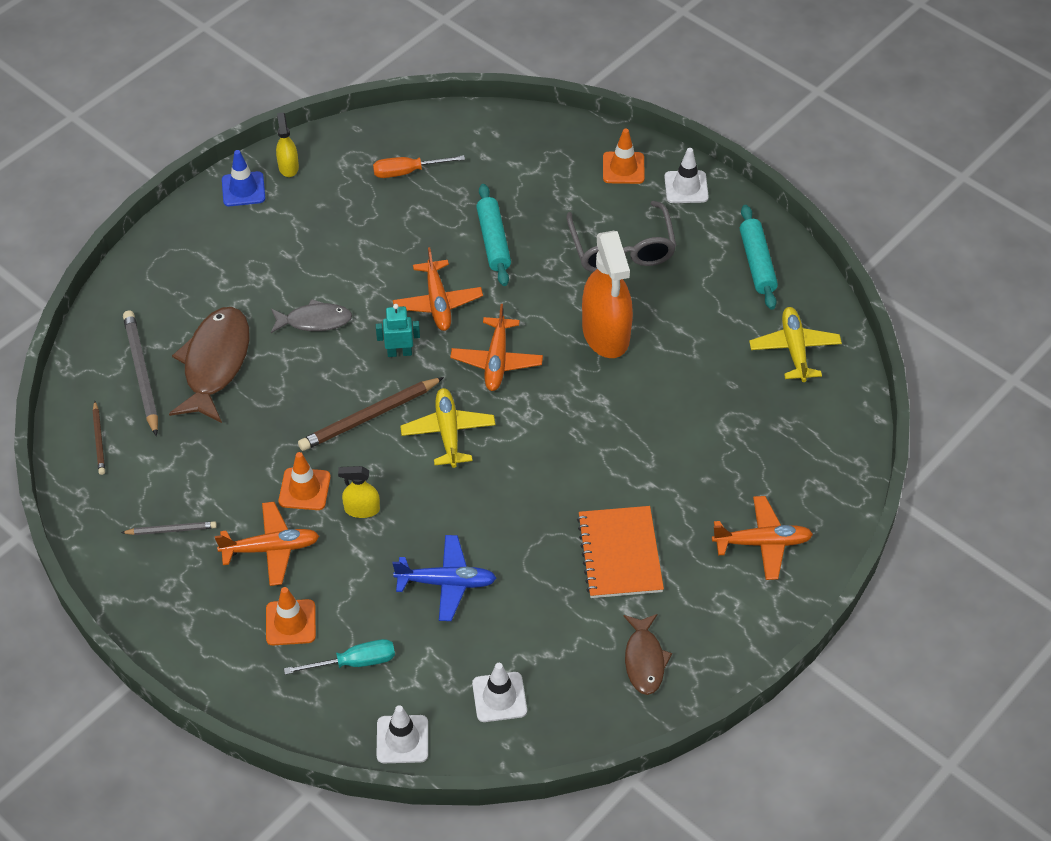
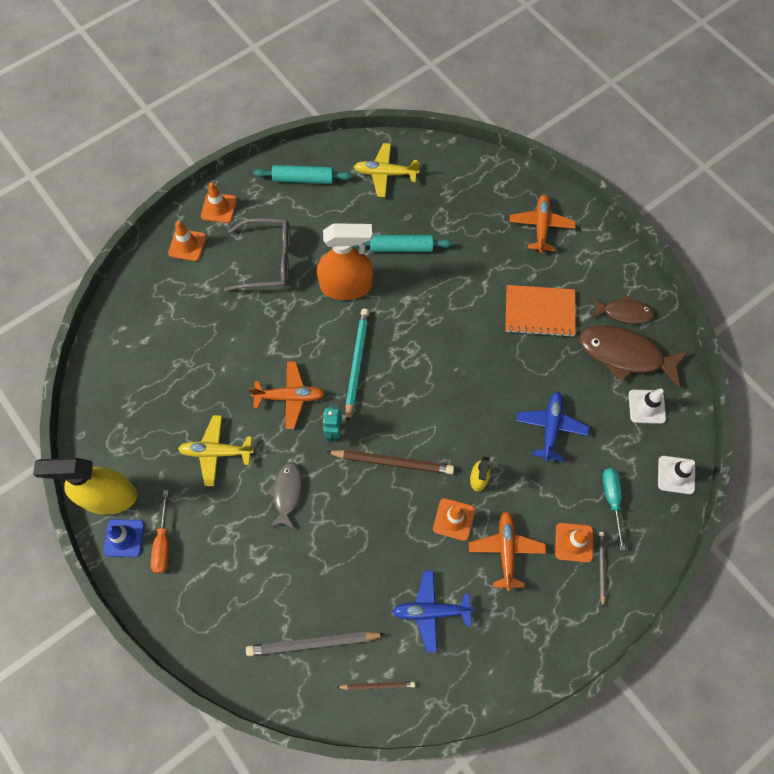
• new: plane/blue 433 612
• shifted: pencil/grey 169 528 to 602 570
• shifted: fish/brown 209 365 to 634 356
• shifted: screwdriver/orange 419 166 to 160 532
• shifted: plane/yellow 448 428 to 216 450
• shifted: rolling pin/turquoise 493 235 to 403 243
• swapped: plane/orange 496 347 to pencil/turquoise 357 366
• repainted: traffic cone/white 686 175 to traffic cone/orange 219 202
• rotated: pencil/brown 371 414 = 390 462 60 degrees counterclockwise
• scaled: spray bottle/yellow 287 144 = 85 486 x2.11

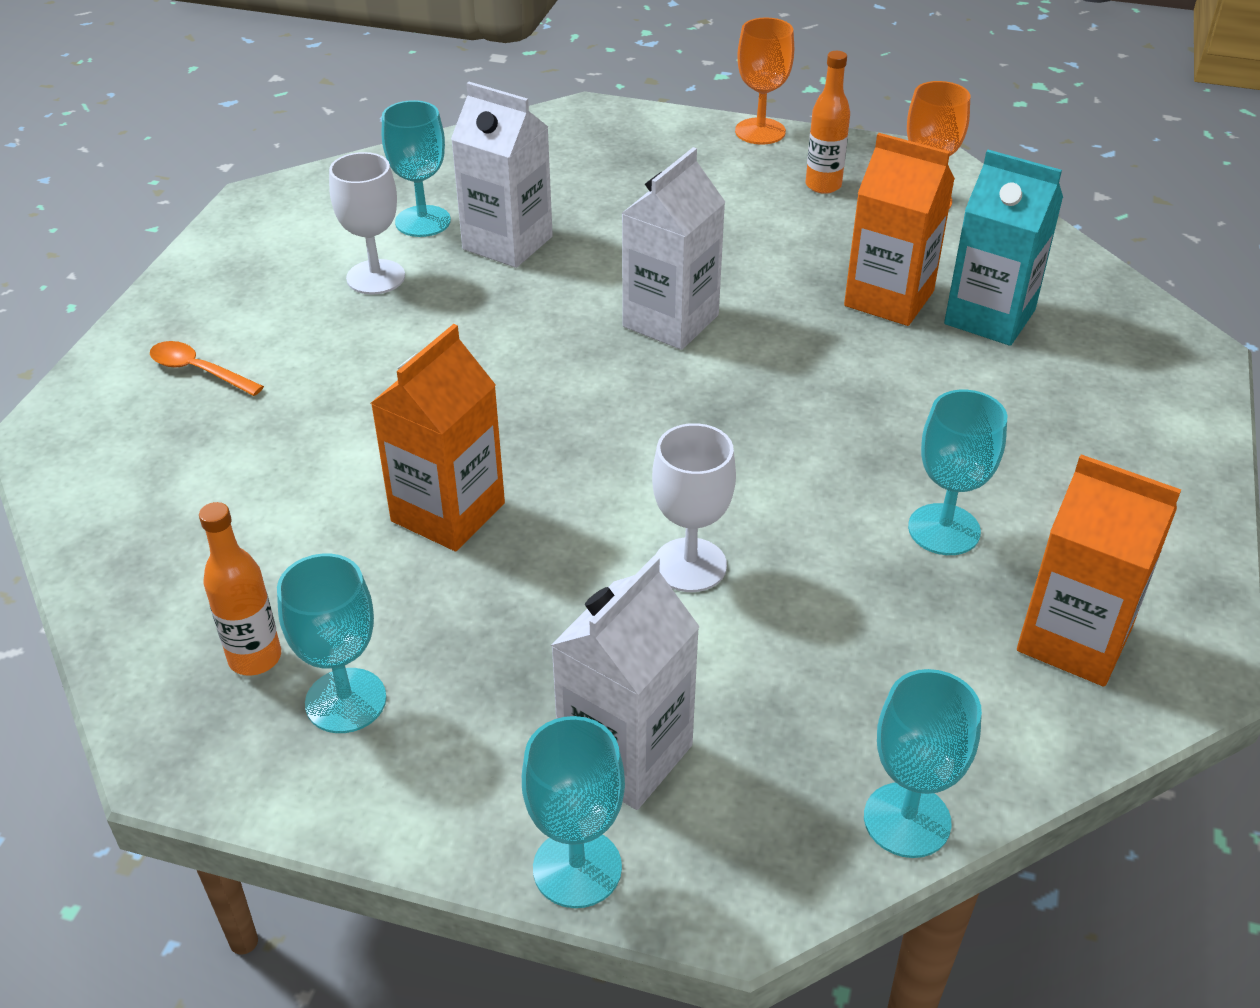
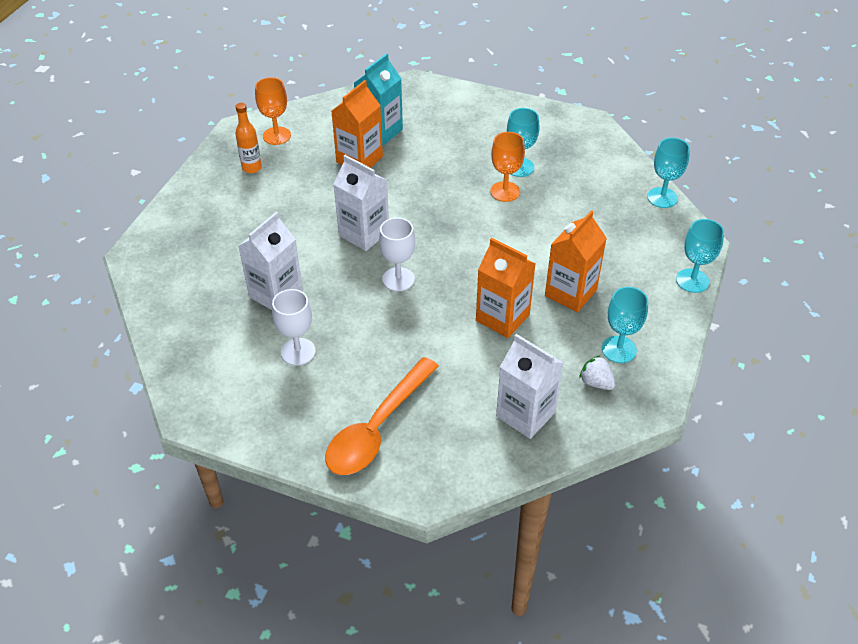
• gone: goblet/turquoise 416 168
• shifted: carton/white 625 682 to 529 386
• shifted: goblet/white 694 507 to 397 254
• shifted: goblet/orange 764 81 to 507 167
• shifted: carton/orange 1099 570 to 576 261
• swapped: bottle/orange 240 589 to strawberry/white 597 372
• scaled: spoon/orange 207 368 = 382 416 x2.17

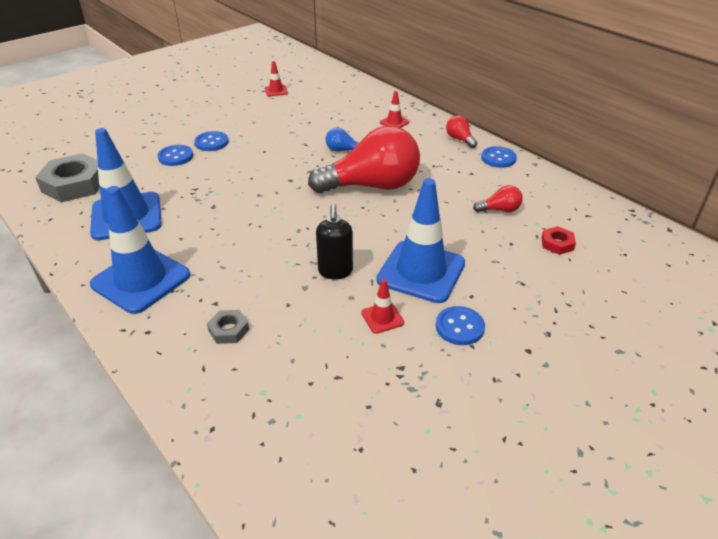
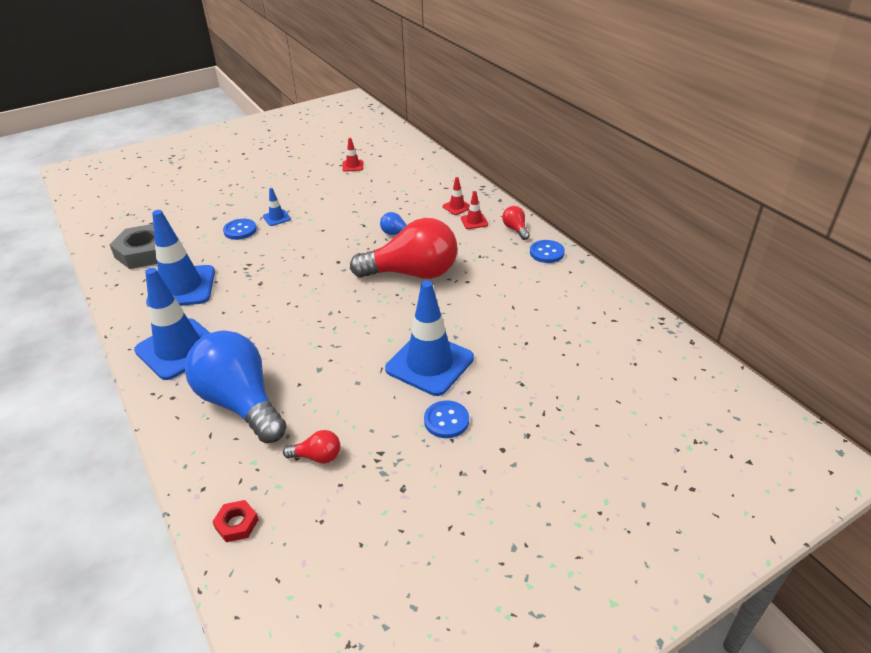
• gone: soap dispenser/black 334 241
• shifted: traffic cone/red 382 306 to 474 210
• shifted: light bulb/red 498 198 to 311 446
• shifted: nut/red 558 240 to 236 521
• swapped: button/blue 211 141 to traffic cone/blue 277 207
• swapped: nut/grey 228 327 to light bulb/blue 236 386

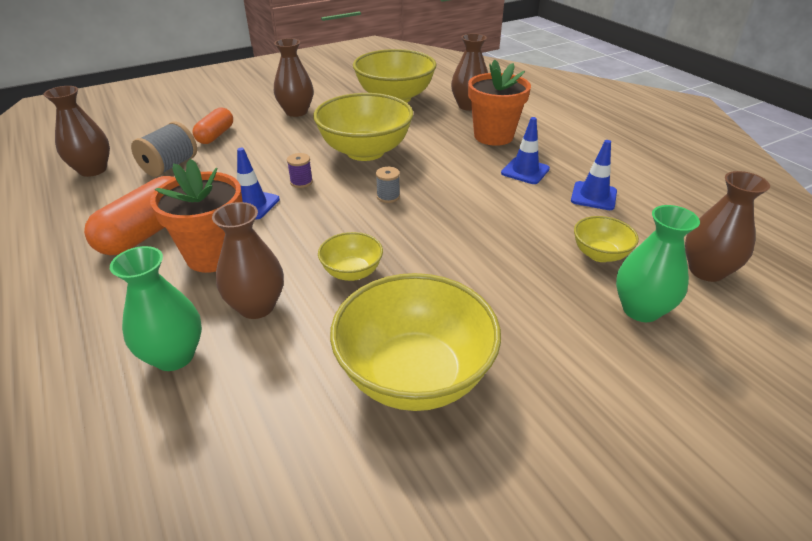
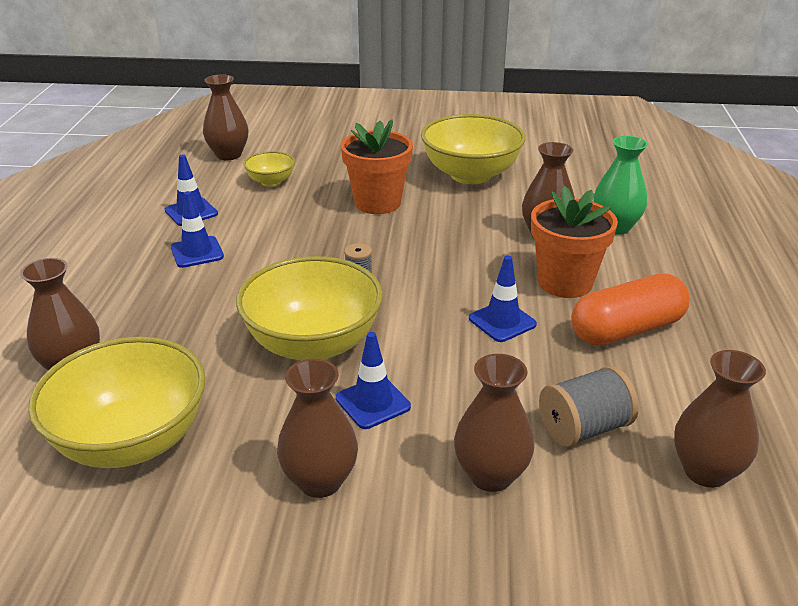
• gone: spool/purple 300 170
• gone: bowl/yellow 350 256
• gone: vase/green 658 263
• new: traffic cone/blue 373 380
• shifted: flower pot/orange 499 103 to 377 166
• swapped: capsule/orange 213 125 to vase/brown 494 423

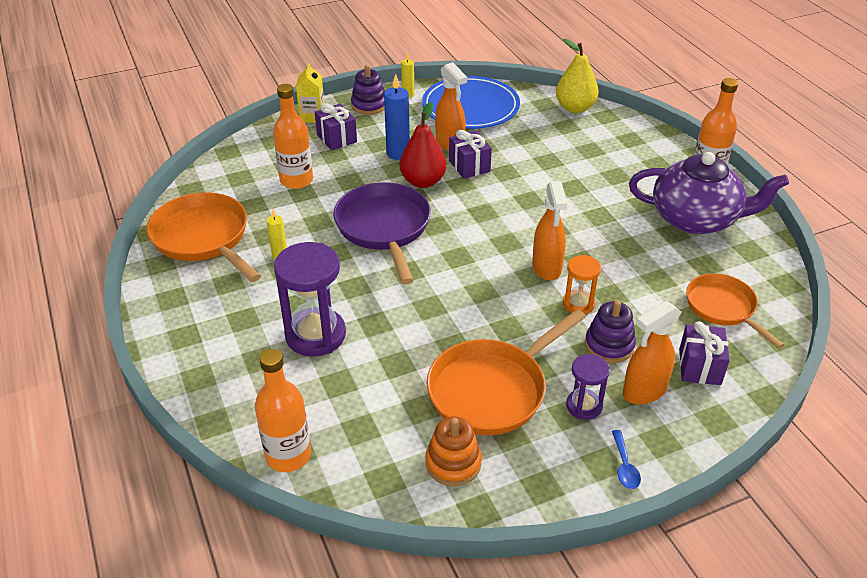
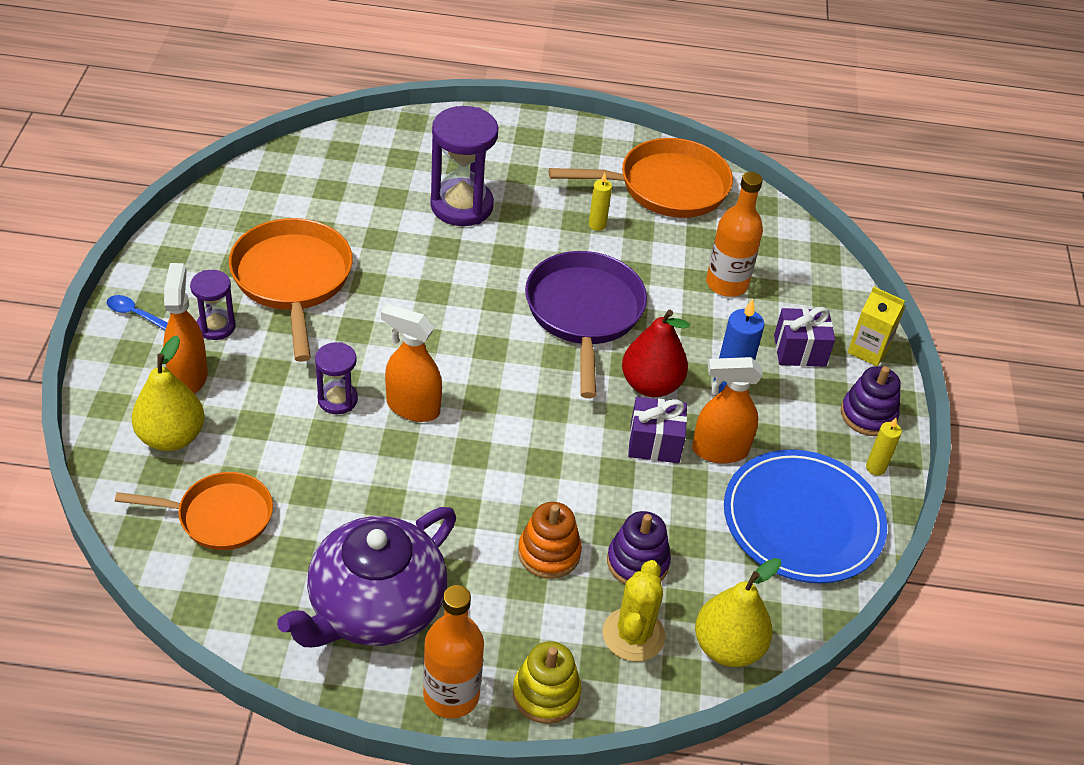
• gone: bottle/orange 283 410
• new: stacking toy/yellow 547 682
• new: cactus/yellow 633 611
• shifted: stacking toy/orange 453 451 to 550 540
• shifted: stacking toy/purple 610 331 to 639 547
• swapped: gift/purple 704 353 to pear/yellow 168 393
• repainted: hourglass/orange 582 284 to hourglass/purple 336 378
• rotated: pan/purple 382 233 = 586 324 105 degrees counterclockwise

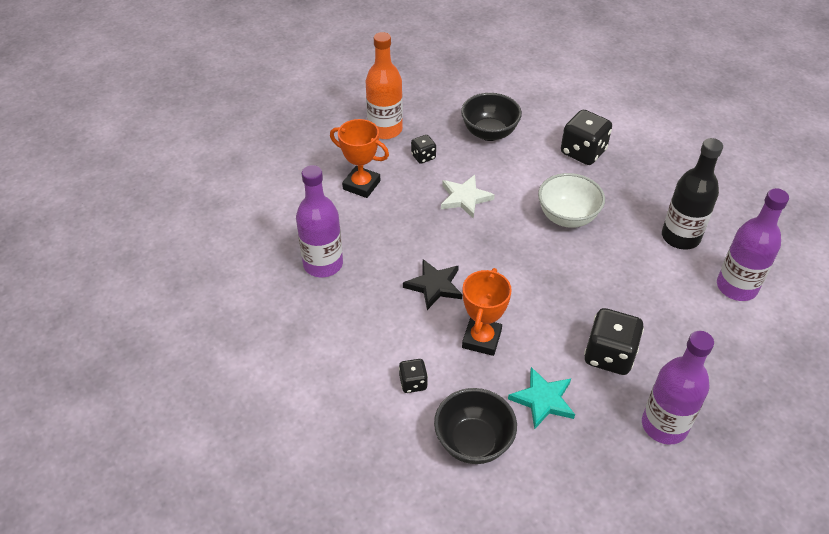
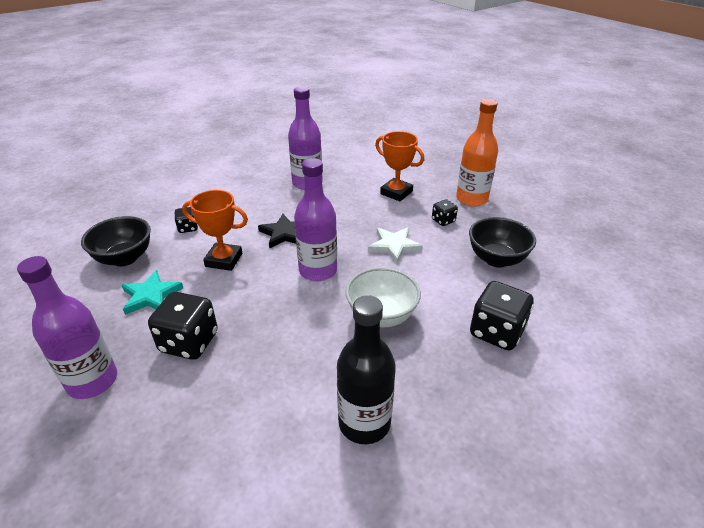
• shifted: bottle/purple 753 244 to 315 219
• rotated: trophy/orange 359 158 = 399 166 75 degrees counterclockwise

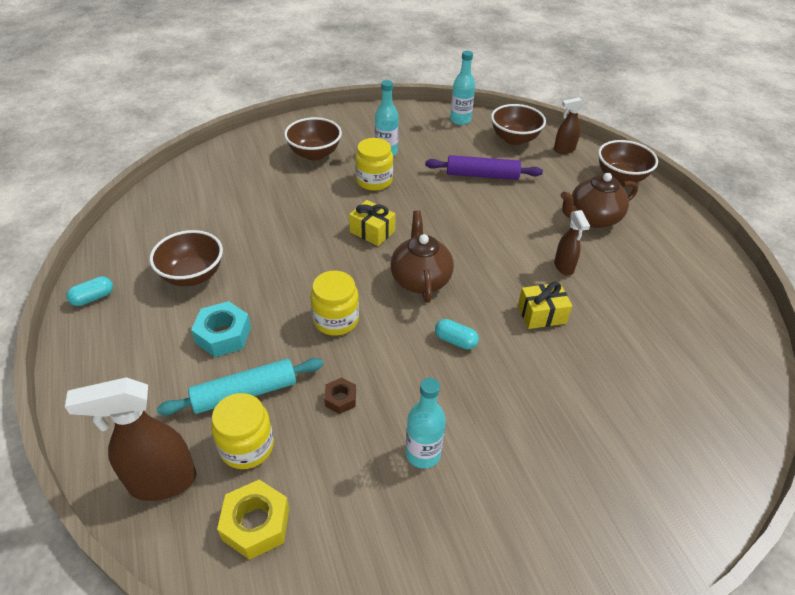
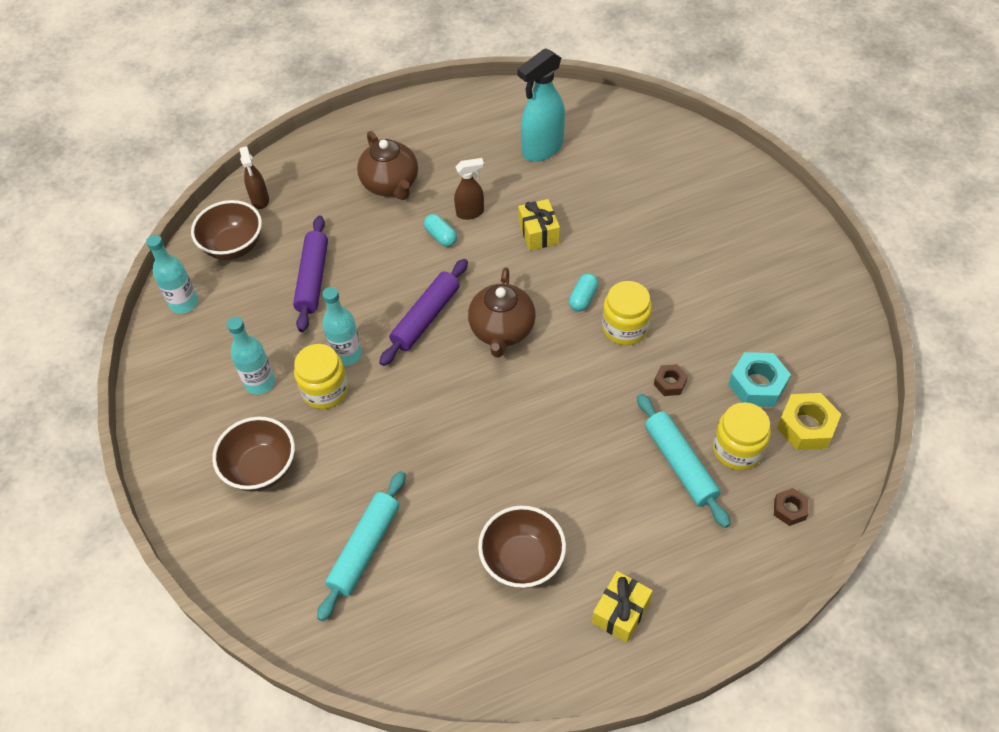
• gone: bowl/brown 628 162
• new: rolling pin/turquoise 361 546
• new: rolling pin/purple 423 312
• new: spray bottle/turquoise 541 105
• shifted: capsule/turquoise 89 291 to 440 230
• shifted: nut/turquoise 221 329 to 759 379
• shifted: jar/yellow 334 303 to 627 313
• shifted: gift/yellow 372 223 to 622 607
• shifted: bottle/turquoise 426 423 to 342 326
• swapped: spray bottle/brown 131 439 to nut/brown 791 507
• rotated: teapot/brown 422 257 = 502 312 75 degrees counterclockwise

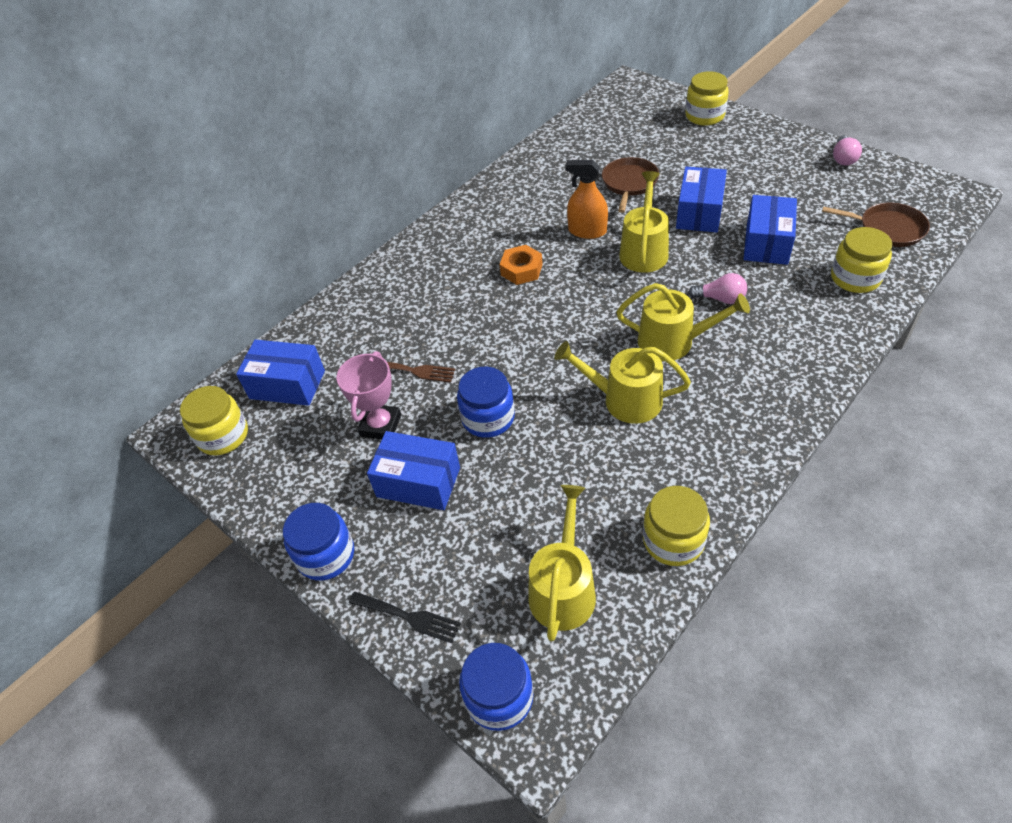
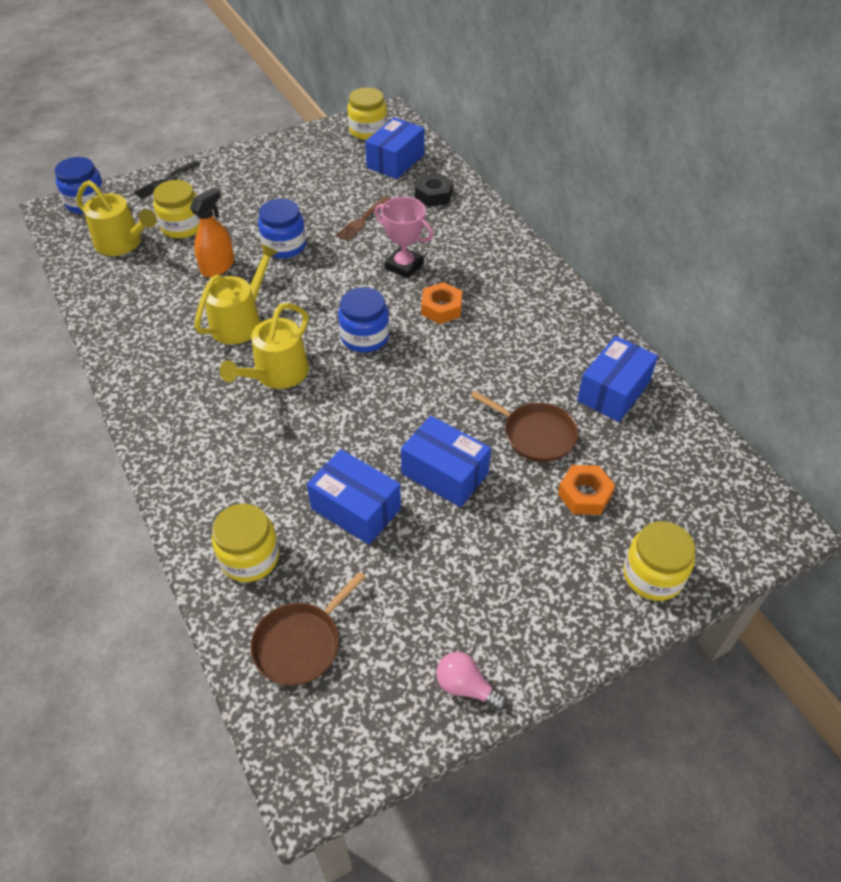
• gone: watering can/yellow 644 222
• gone: light bulb/pink 717 288
• new: nut/black 434 190
• new: nut/orange 586 490
• shifted: jar/blue 318 542 to 363 320
• shifted: trophy/pink 369 395 to 404 238
• shifted: box/blue 413 470 to 617 379
• shifted: spray bottle/orange 586 199 to 212 232
• shifted: jar/yellow 676 526 to 176 209

